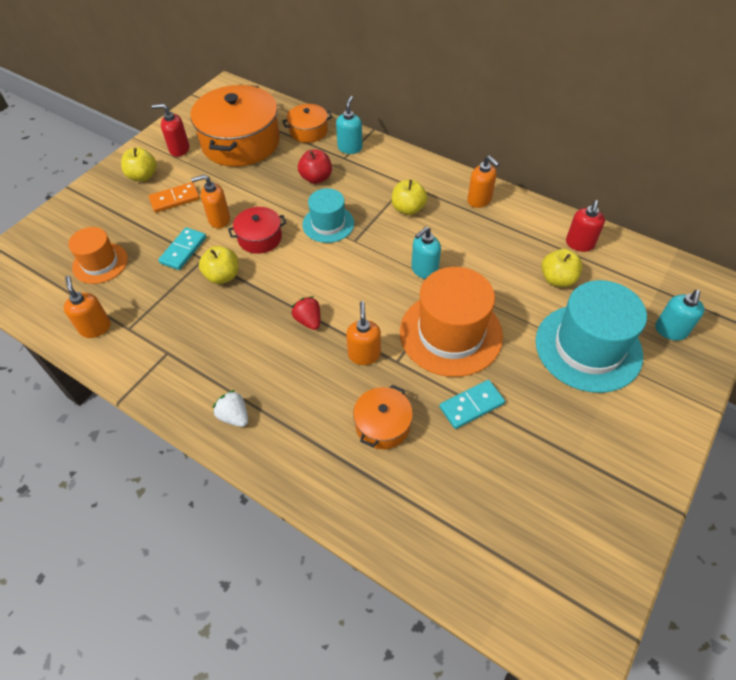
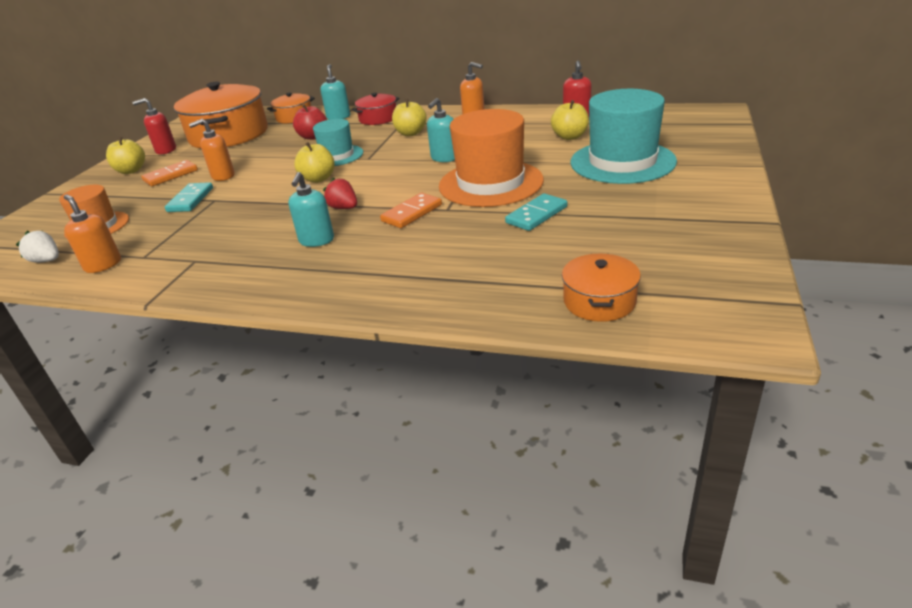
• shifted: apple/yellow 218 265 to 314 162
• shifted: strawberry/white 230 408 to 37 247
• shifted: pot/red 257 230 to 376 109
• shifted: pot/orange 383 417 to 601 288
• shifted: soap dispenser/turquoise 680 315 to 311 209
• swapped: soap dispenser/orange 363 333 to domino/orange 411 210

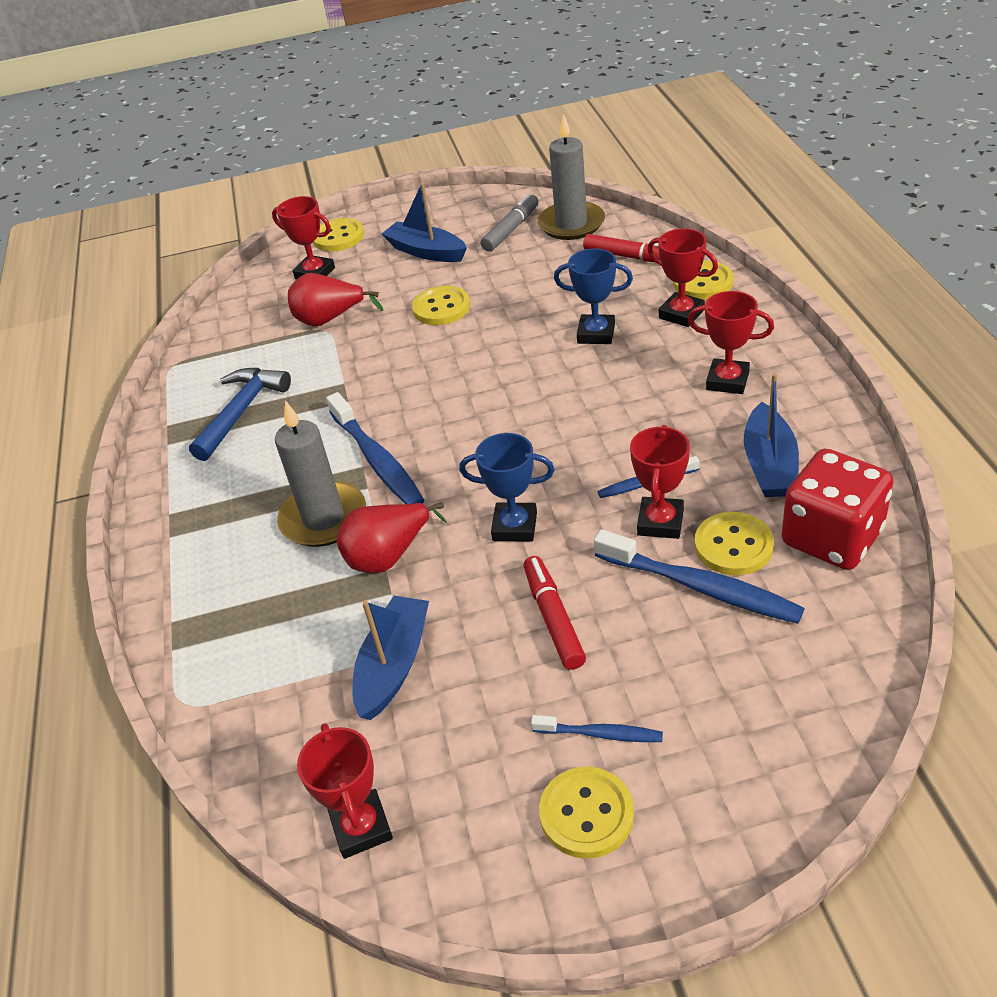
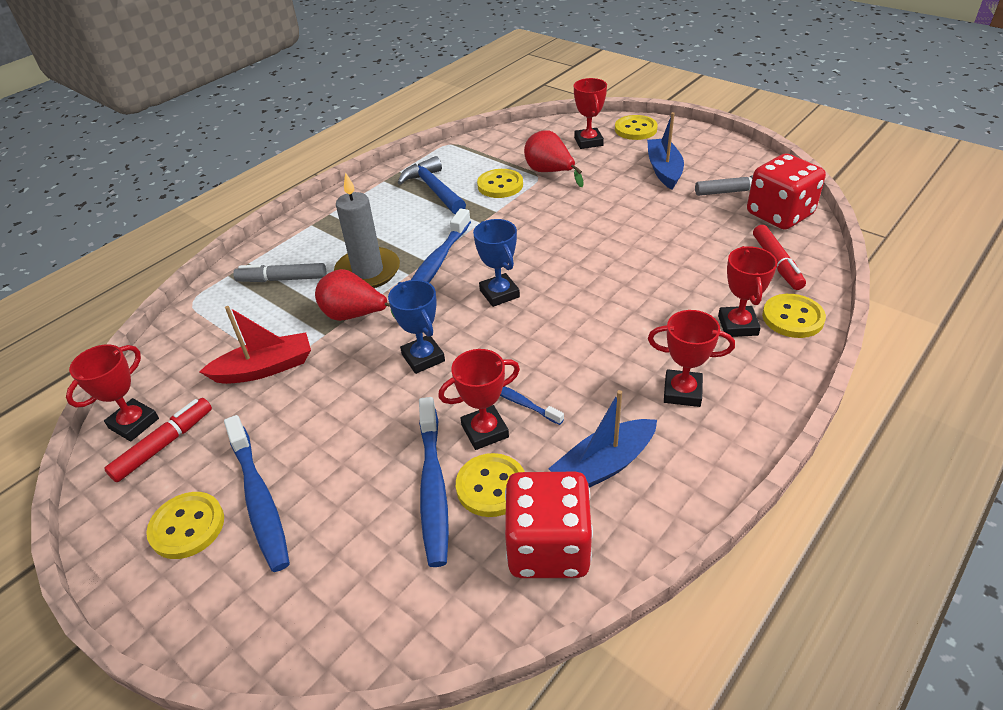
• new: marker/grey 279 272
• shifted: button/yellow 441 305 to 500 183
• shifted: marker/red 555 613 to 158 440
• shifted: trophy/blue 593 296 to 496 263
• swapped: candle/grey 571 177 to dice/red 786 191
• repainted: boat/blue 390 658 to boat/red 255 345
• rotated: hammer/blue 240 414 = 432 185 105 degrees counterclockwise
• rotated: trophy/red 731 342 = 691 358 60 degrees counterclockwise
• scaled: toothbrush/blue 597 728 = 257 493 x1.85

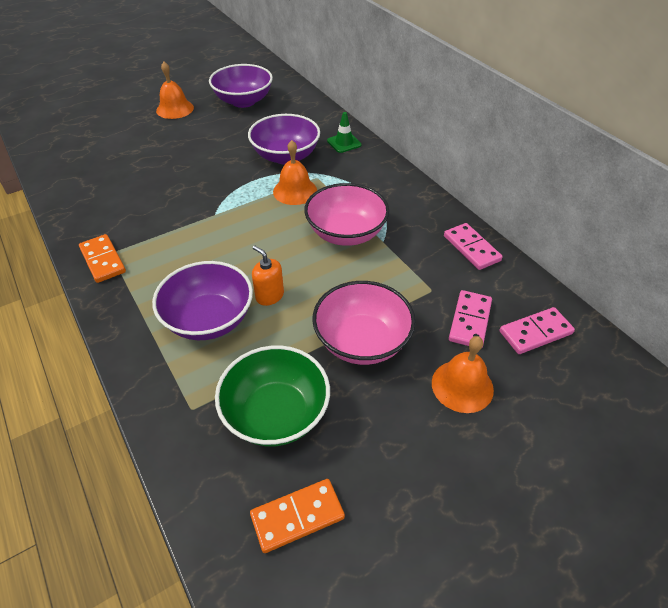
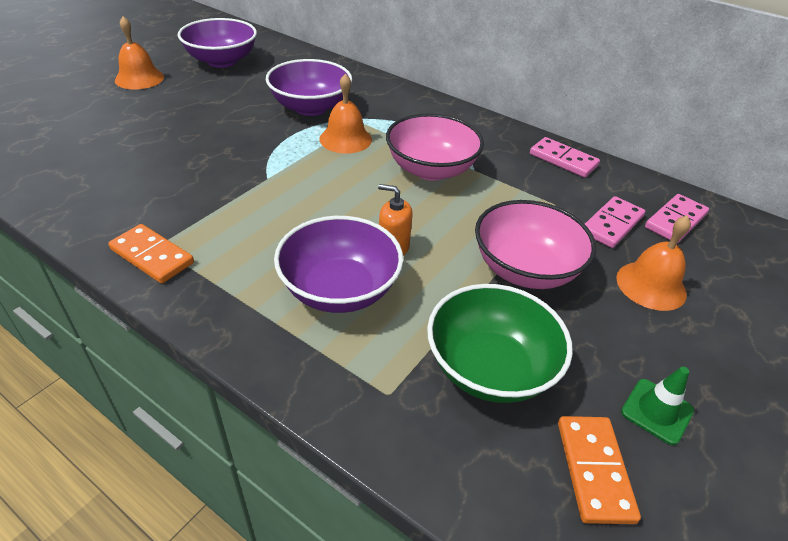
• shifted: traffic cone/green 344 132 to 657 406
• rotated: domino/orange 297 516 = 599 470 45 degrees counterclockwise
• rotated: domino/pink 470 319 = 615 222 45 degrees clockwise

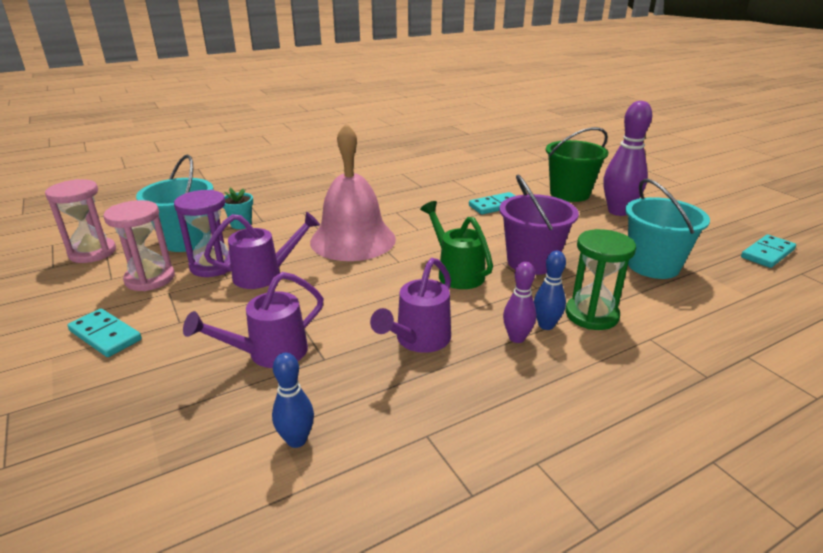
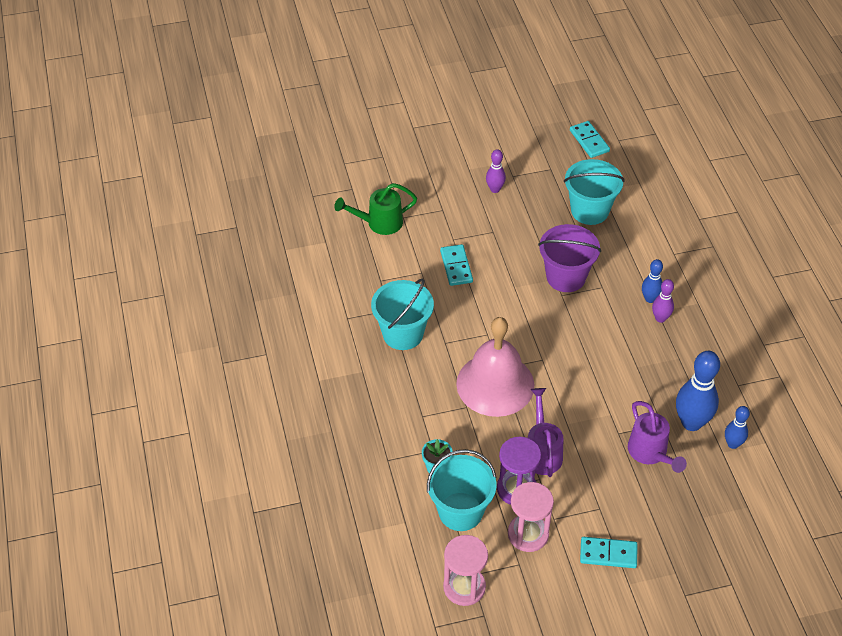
• gone: watering can/purple 410 305
• gone: bucket/green 577 164
• gone: hourglass/green 601 279
• new: bucket/turquoise 402 314
• new: bowling pin/blue 698 391
• shifted: watering can/green 456 245 to 375 209
• rotated: domino/turquoise 105 333 = 608 552 45 degrees clockwise
• scaled: bowling pin/purple 628 158 = 496 171 x0.55

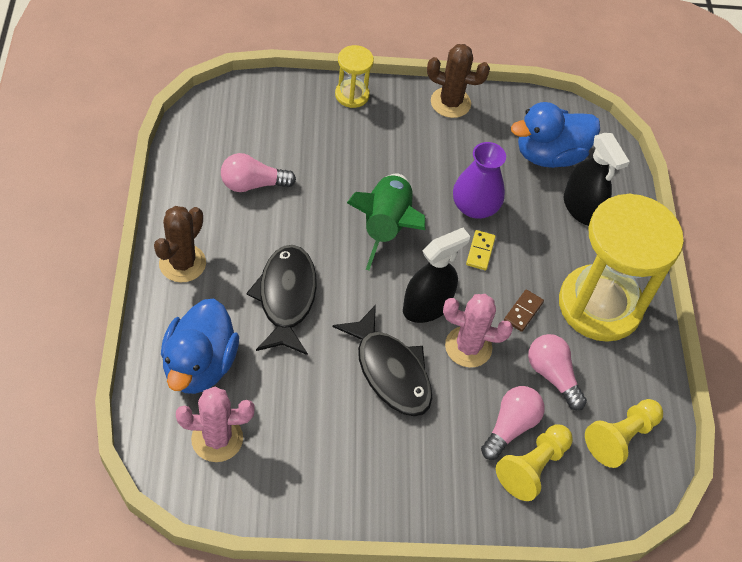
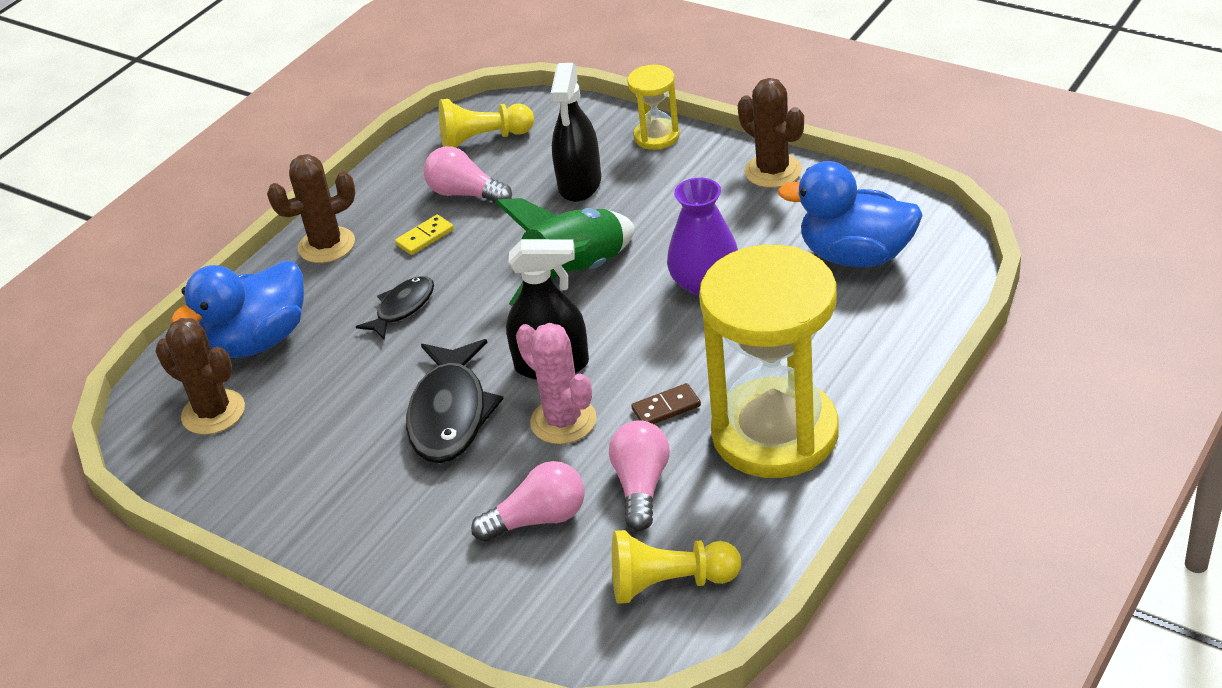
• shifted: domino/yellow 481 250 to 424 235
• shifted: pawn/yellow 534 462 to 486 123
• shifted: spray bottle/black 597 179 to 576 132
• repainted: cactus/pink 215 424 to cactus/brown 200 376
• scaled: fish/black 281 300 = 395 308 x0.58

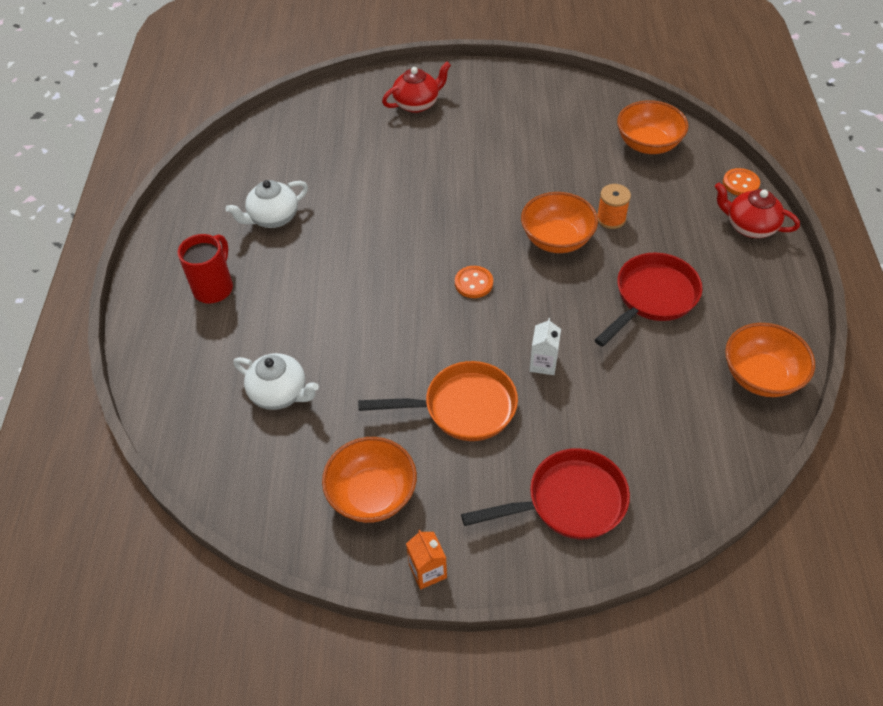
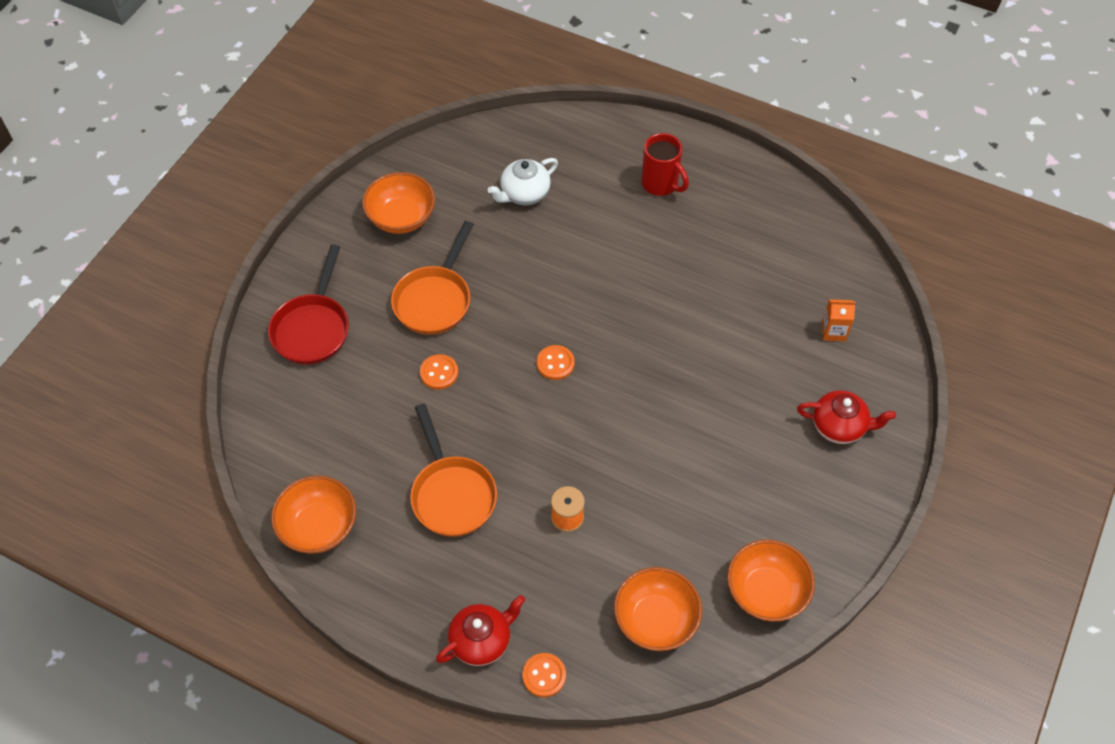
• gone: teapot/white 266 204
• shifted: carton/orange 426 560 to 839 320
• shifted: bowl/orange 559 222 to 771 581
• swapped: carton/white 545 346 to button/orange 439 372
• repainted: pan/red 648 300 to pan/orange 453 470
• rotated: teapot/red 416 87 = 846 417 75 degrees counterclockwise

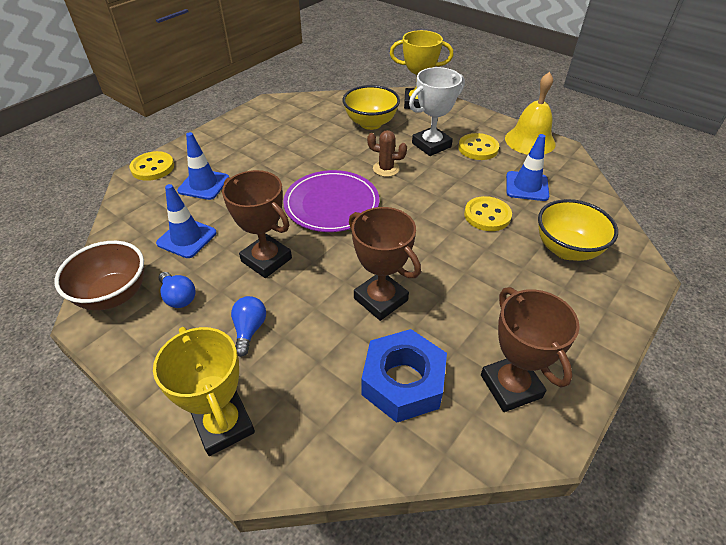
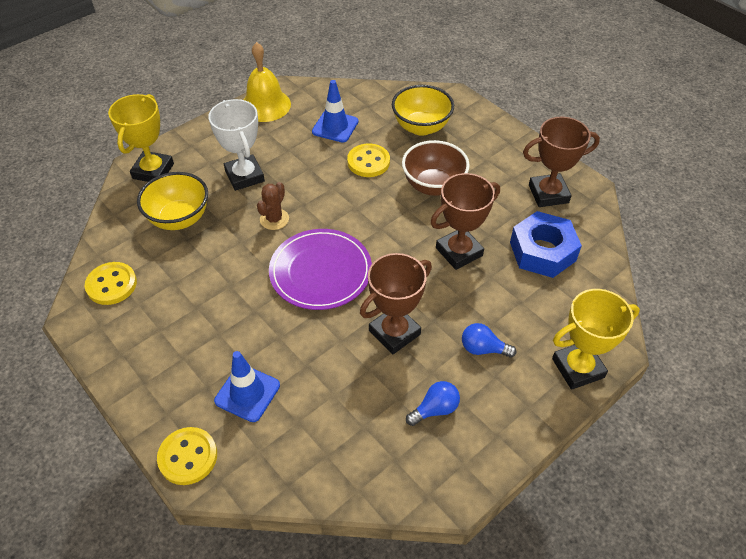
• gone: traffic cone/blue 186 221
• shifted: bowl/brown 99 275 to 436 168
• shifted: button/yellow 478 146 to 111 283

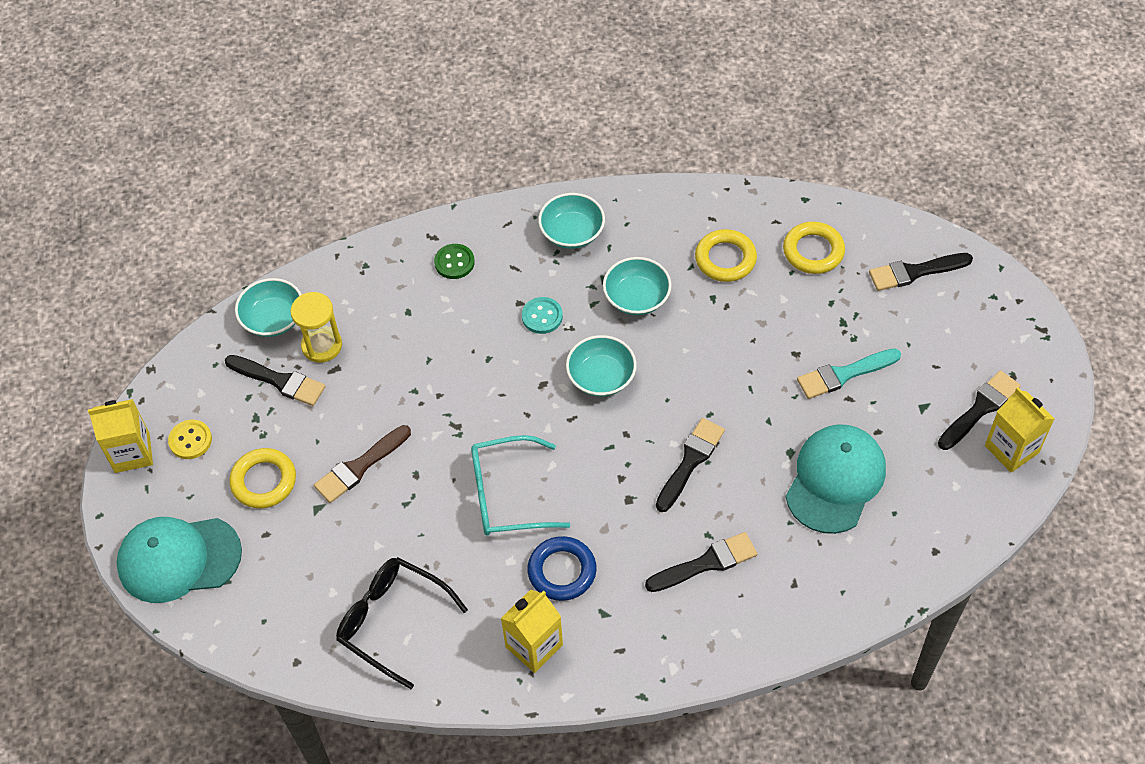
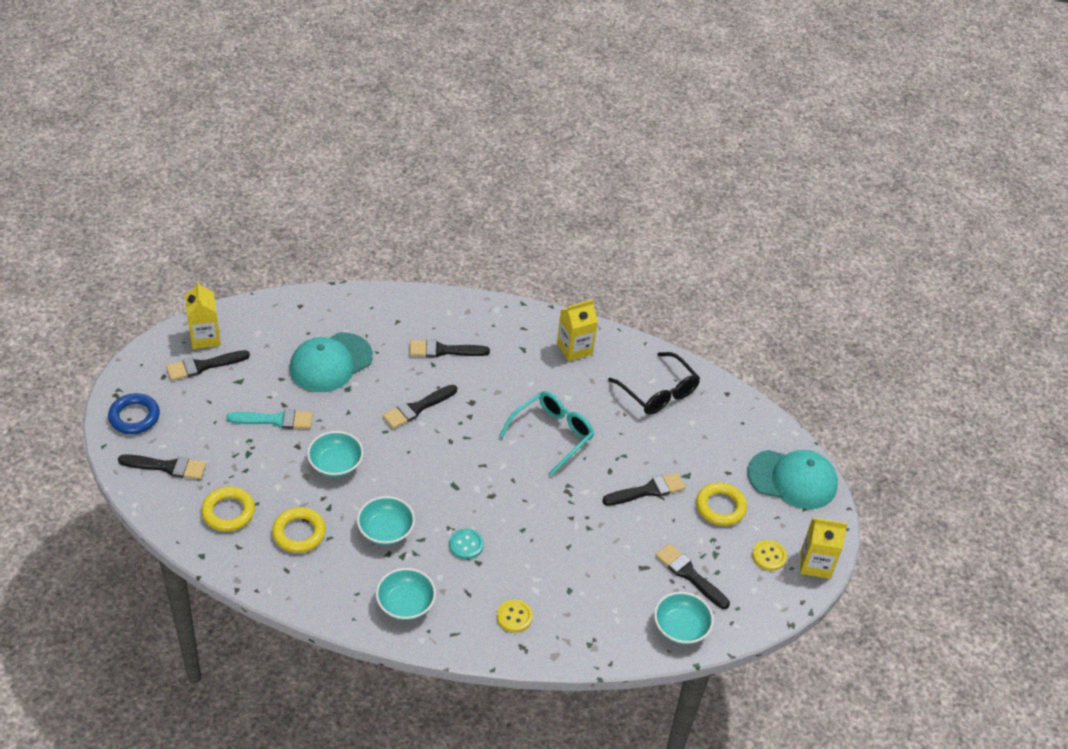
• gone: hourglass/yellow 316 327
• shifted: ring/blue 562 568 to 134 413
• shifted: bowl/turquoise 601 366 to 335 454
• repainted: brush/brown 362 464 to brush/black 644 489
• repainted: button/green 454 261 to button/yellow 515 615
• rotated: glasses/turquoise 520 485 = 546 433 60 degrees counterclockwise

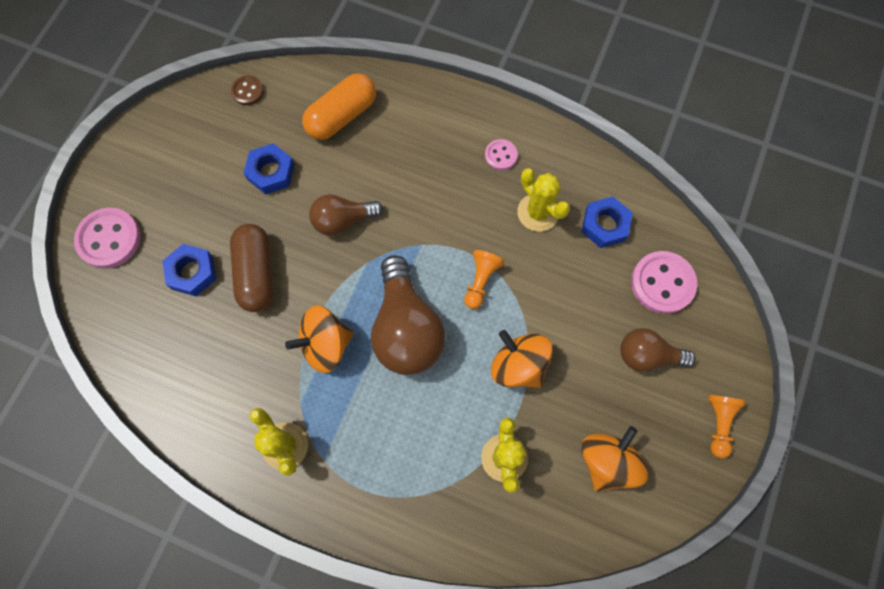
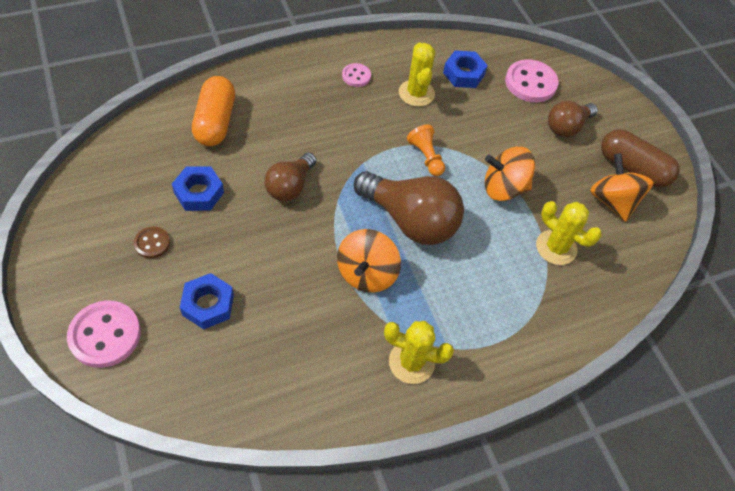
• gone: pawn/orange 726 426
• shifted: capsule/brown 252 268 to 640 158
• shifted: button/brown 247 90 to 152 242
• rotated: cactus/yellow 543 200 = 417 75 75 degrees clockwise

